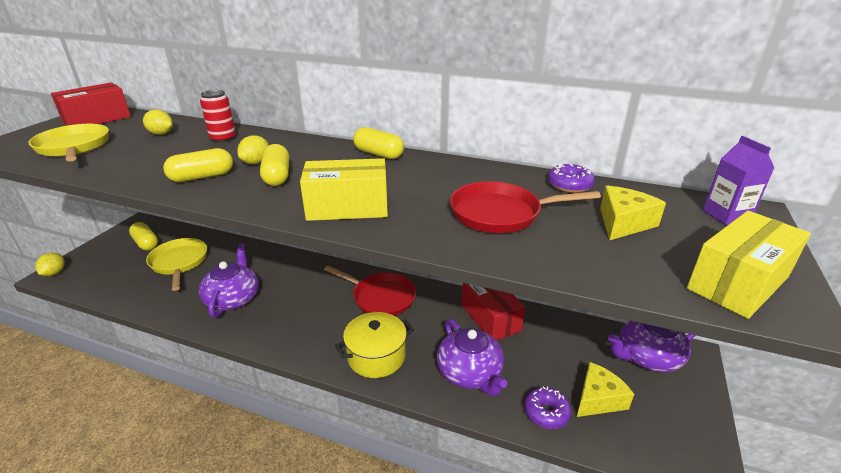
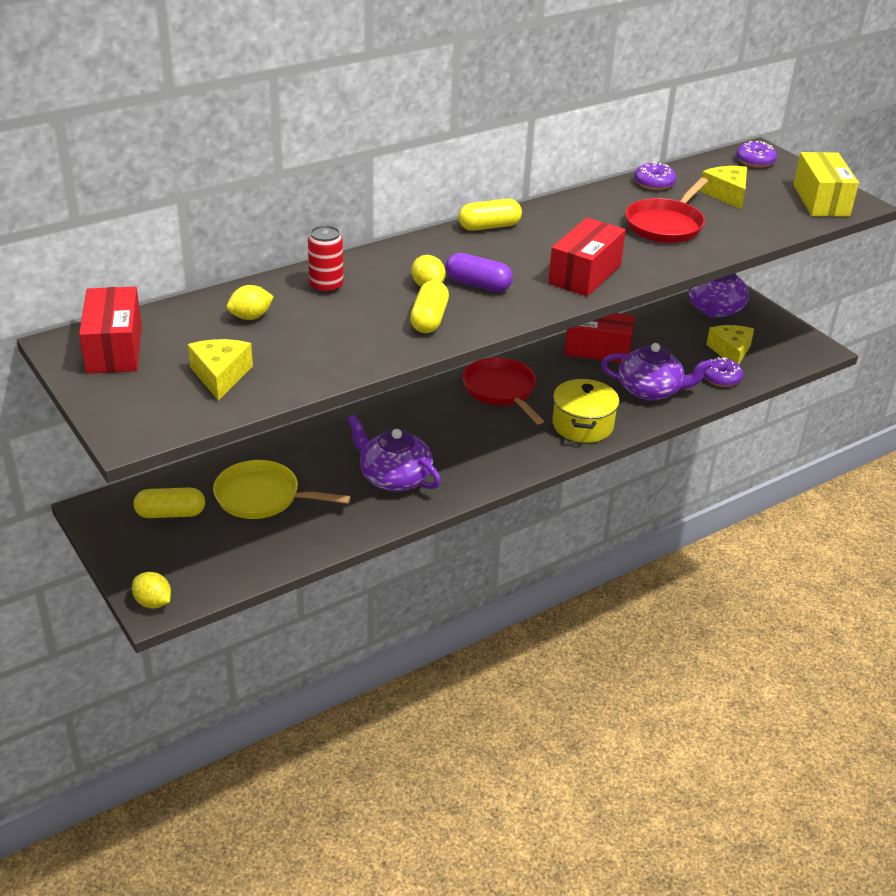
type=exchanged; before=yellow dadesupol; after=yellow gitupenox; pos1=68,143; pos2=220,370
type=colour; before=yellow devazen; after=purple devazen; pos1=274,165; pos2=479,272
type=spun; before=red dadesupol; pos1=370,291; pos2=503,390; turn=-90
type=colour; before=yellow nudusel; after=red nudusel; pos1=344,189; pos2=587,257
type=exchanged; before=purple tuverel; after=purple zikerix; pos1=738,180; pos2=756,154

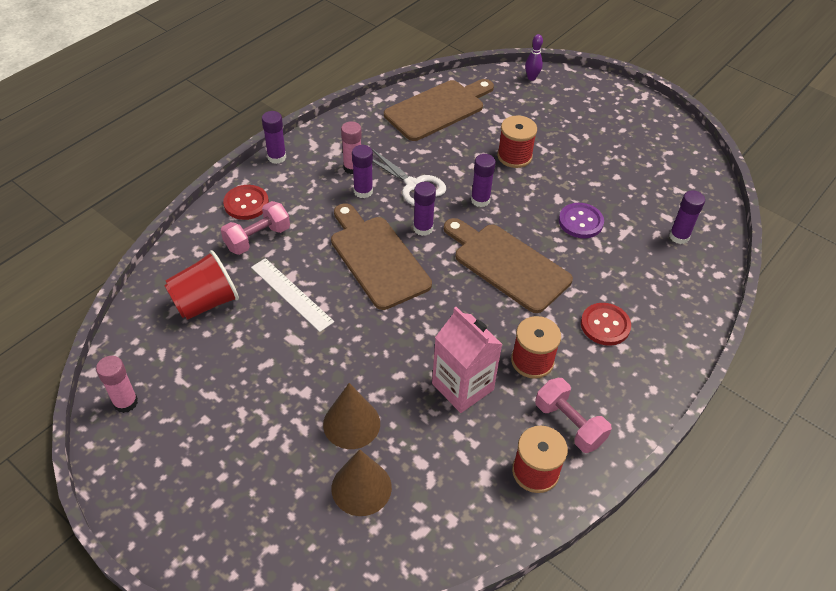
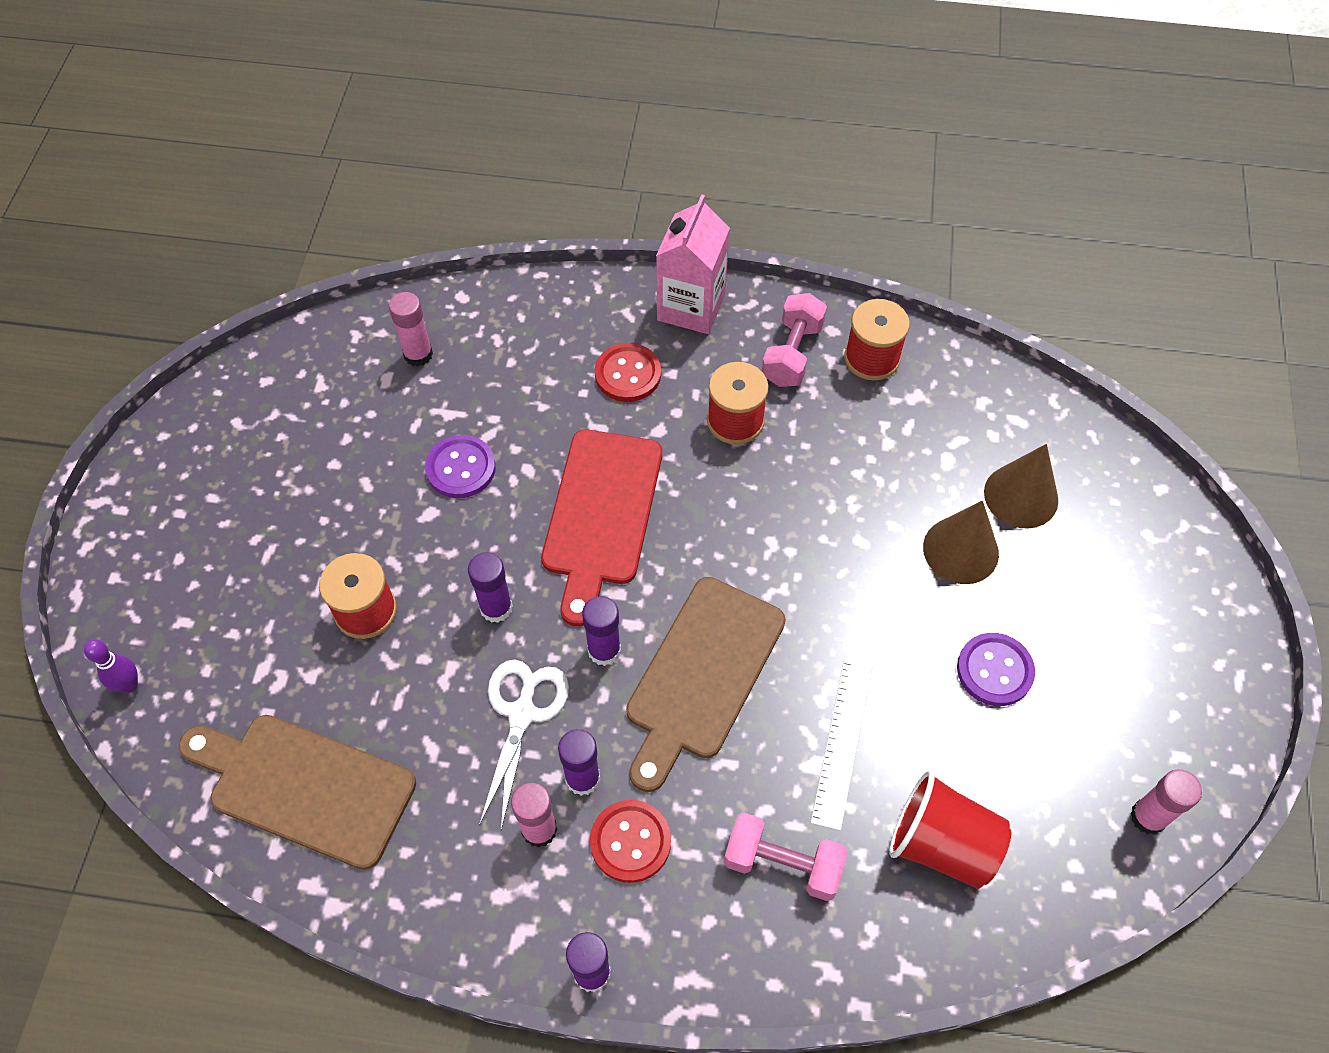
type=colour; before=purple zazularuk; after=pink zazularuk; pos1=687,217; pos2=411,329
type=colour; before=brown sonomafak; after=red sonomafak; pos1=508,265; pos2=601,528
type=relocated; before=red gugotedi; pos1=246,202; pos2=630,841
type=relocated; before=pink tuverel; pos1=467,360; pos2=693,264
type=appeared; after=purple gugotedi; pos2=996,669

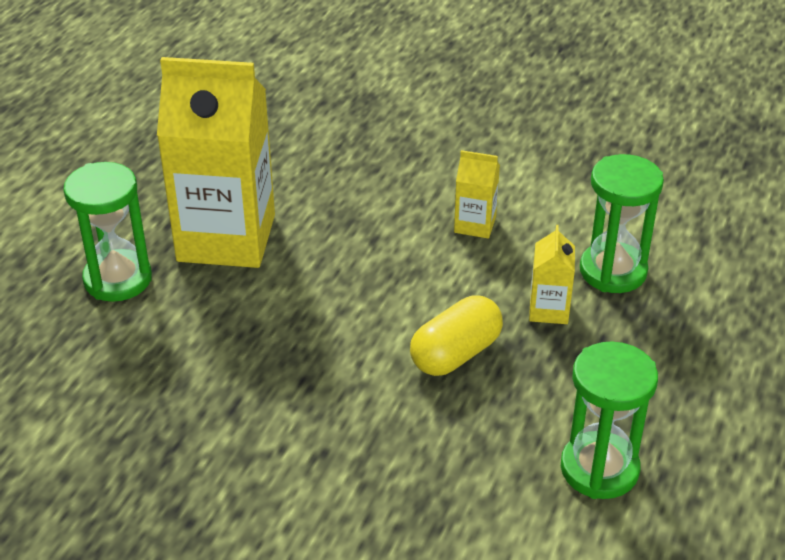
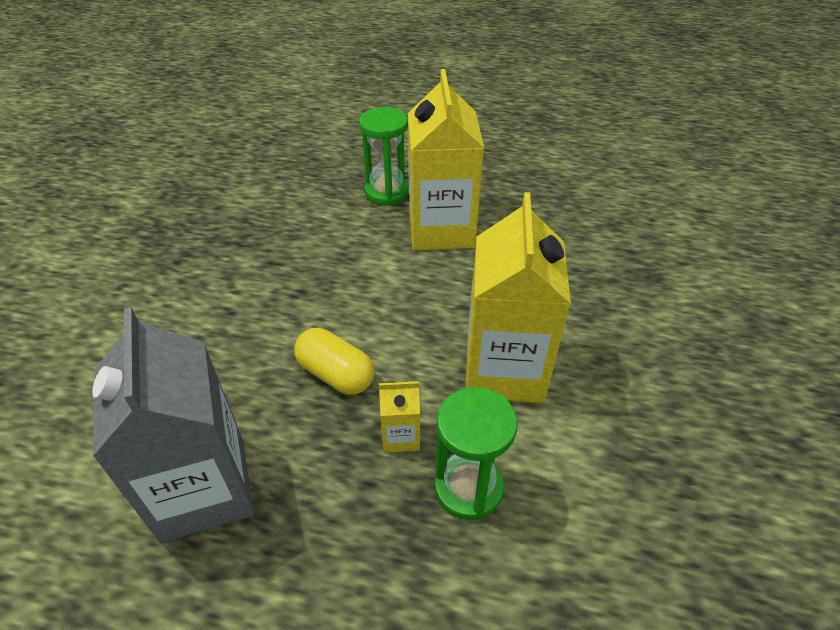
type=exchanged; before=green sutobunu; after=grey tuverel; pos1=609,420; pos2=173,425
type=size; before=yellow tuverel; pos1=477,194; pos2=518,297; scale=2.32

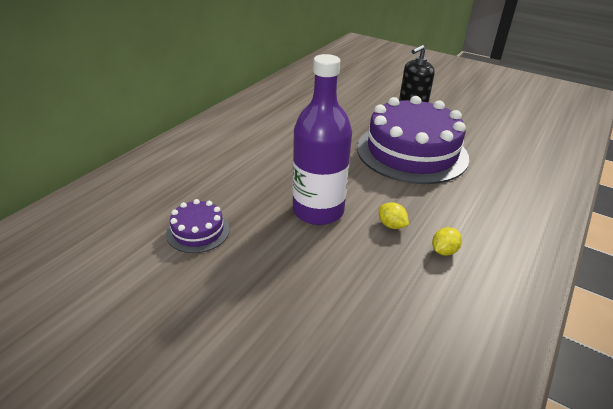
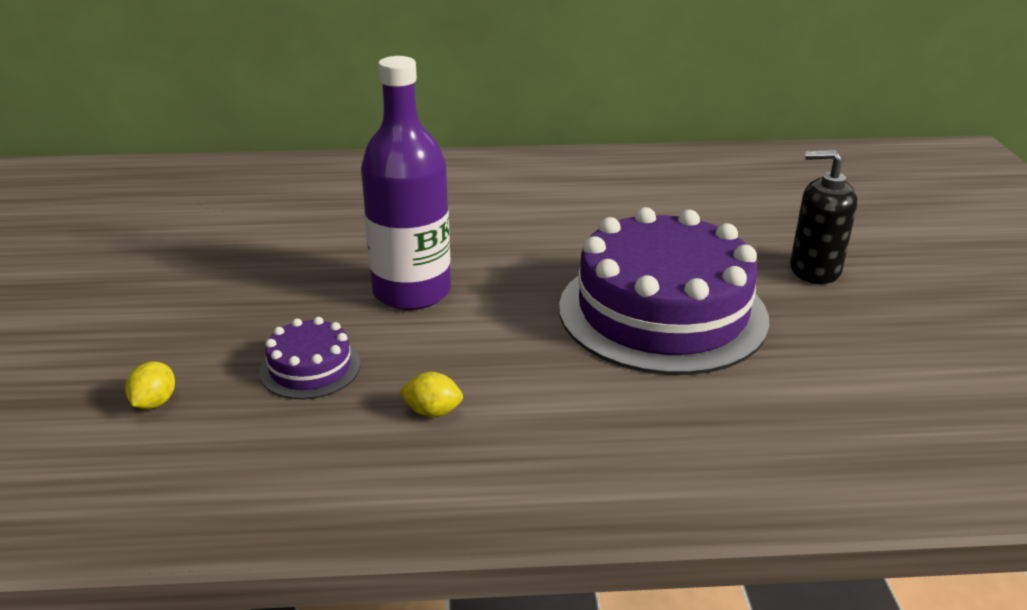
type=relocated; before=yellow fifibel; pos1=394,215; pos2=150,385
type=relocated; before=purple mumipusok; pos1=198,226; pos2=309,358

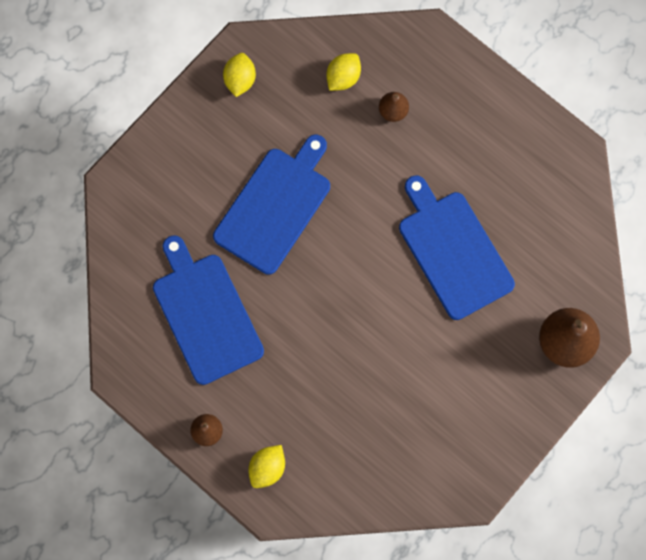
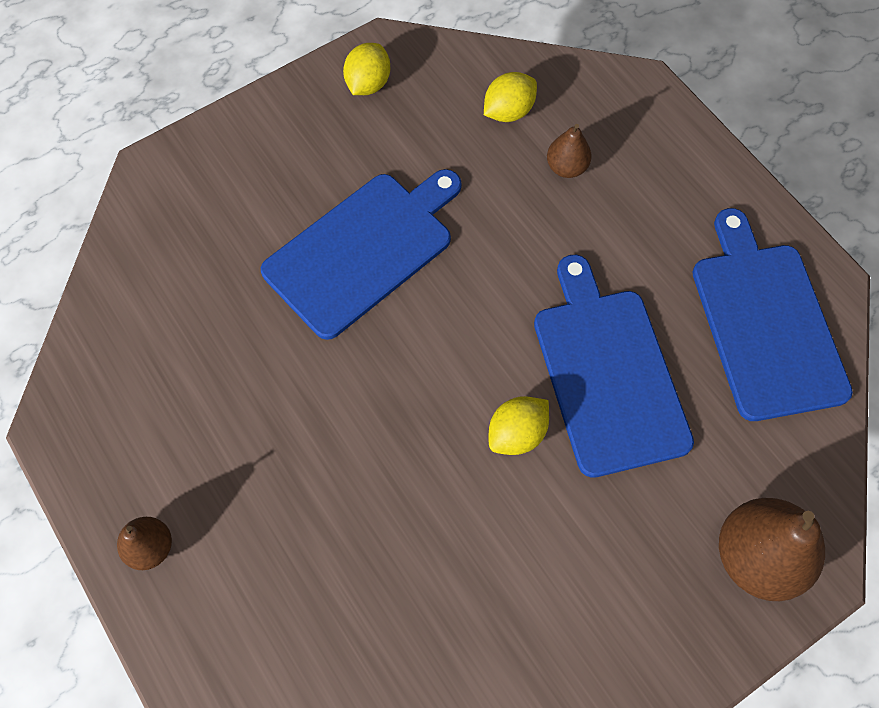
type=relocated; before=yellow fifibel; pos1=266,466; pos2=519,425
type=relocated; before=blue sonomafak; pos1=208,310; pos2=773,314

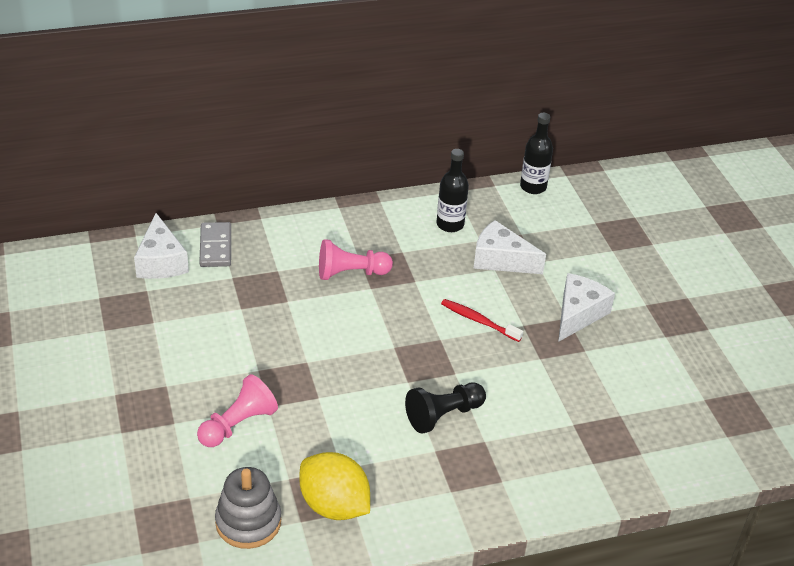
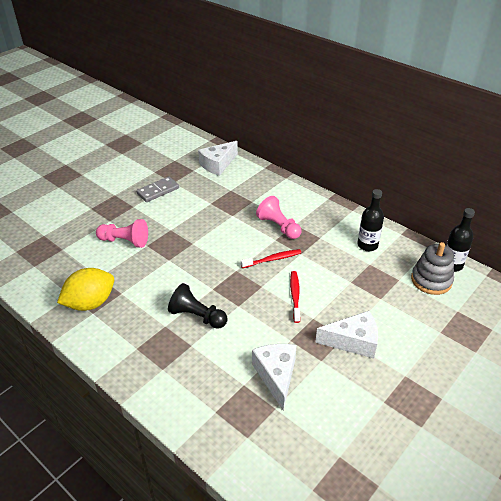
type=spun; before=yellow fifibel; pos1=334,486; pos2=85,289; turn=45
type=relocated; before=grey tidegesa; pos1=215,244; pos2=157,189
type=appeared; after=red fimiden; pos2=271,258
type=relocated; before=white gitupenox; pos1=509,247; pos2=274,377
type=relocated; before=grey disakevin; pos1=248,508; pos2=432,268

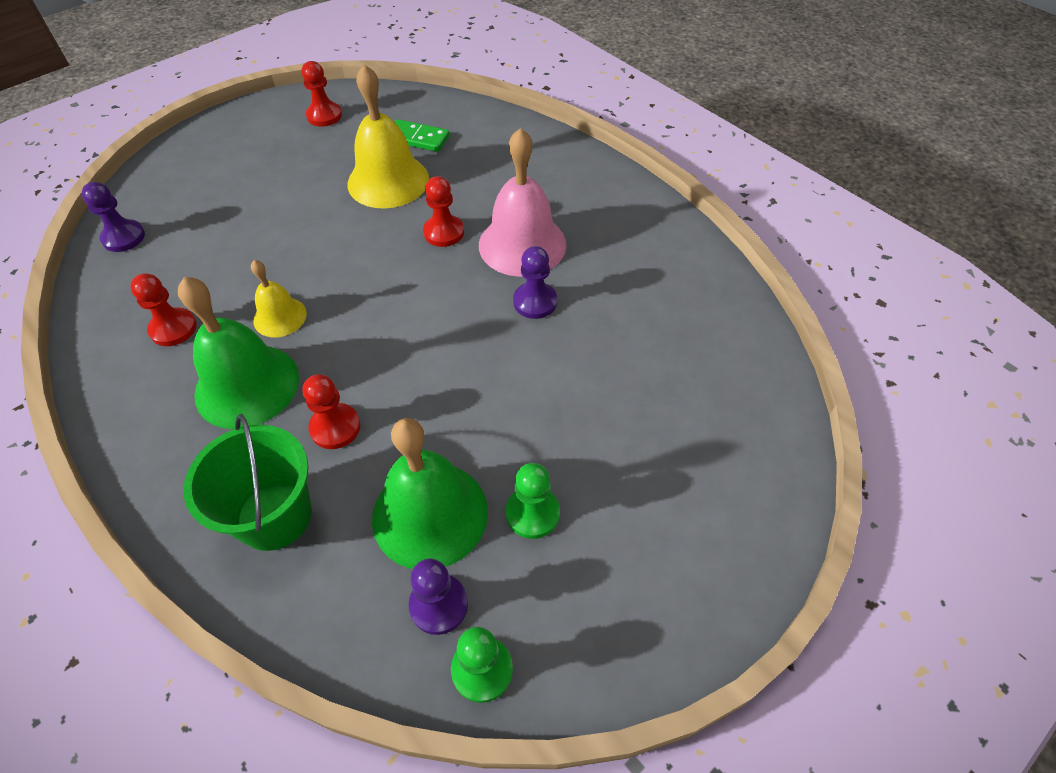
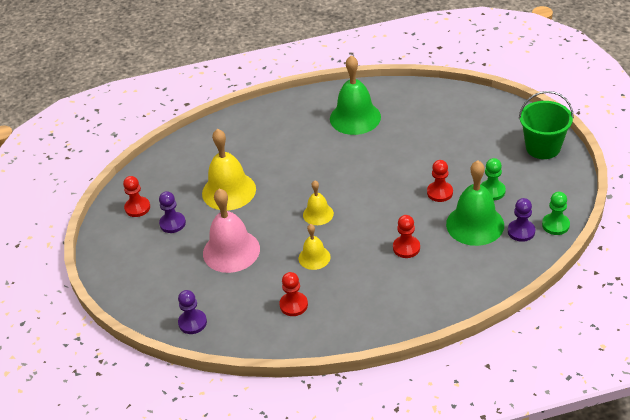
type=relocated; before=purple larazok; pos1=535,282; pos2=172,212
type=relocated; before=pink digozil; pos1=523,202; pos2=231,230
type=appeared; after=yellow digozil; pos2=318,202
type=relocated; before=green digozil; pos1=238,353; pos2=355,95
type=relocated; before=red larazok; pos1=443,211; pos2=440,181
type=relocated; before=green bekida; pos1=248,482; pos2=546,125
type=missing; before=green tidegesa; pos1=422,135

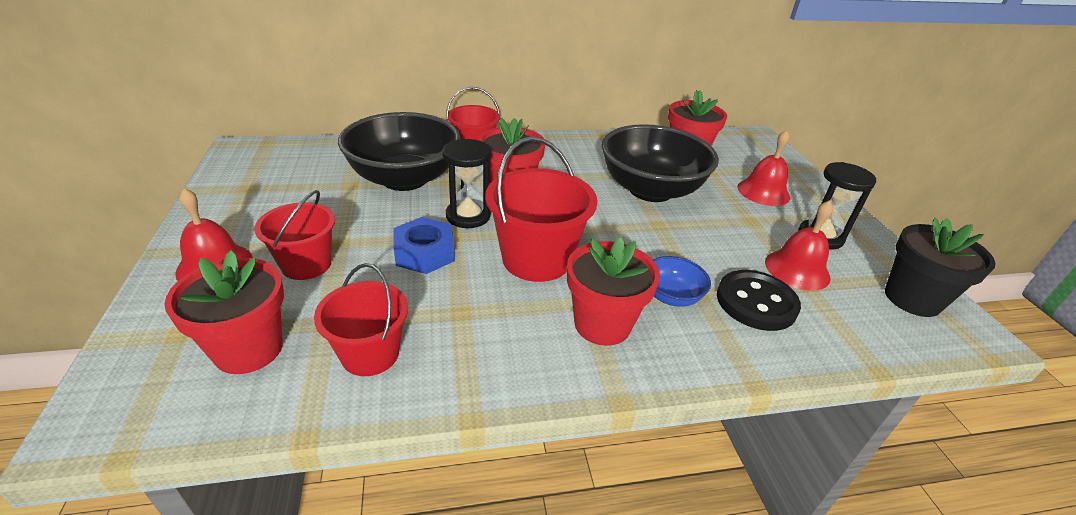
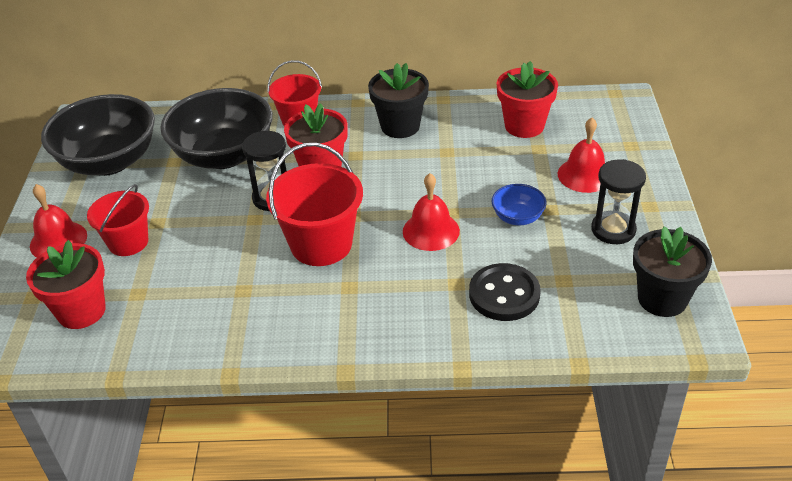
type=relocated; before=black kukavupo; pos1=660,163; pos2=98,135
type=appeared; after=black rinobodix; pos2=398,100
type=relocated; before=red digozil; pos1=799,245; pos2=431,212
type=relocated; before=blue kukavupo; pos1=682,281; pos2=519,204
type=missing; before=red bekida; pos1=361,319
type=missing; before=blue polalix; pos1=424,245
type=missing; before=red rinobodix; pos1=613,291

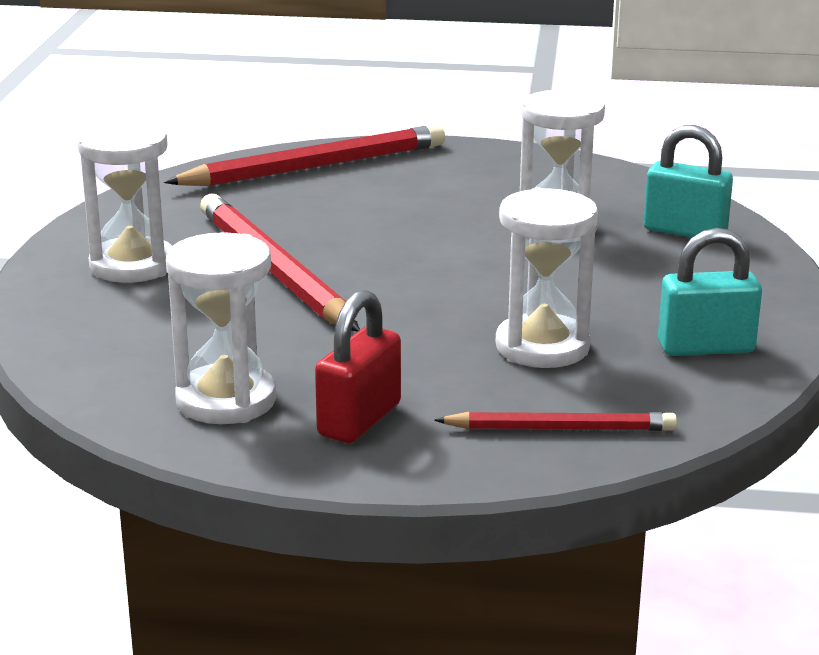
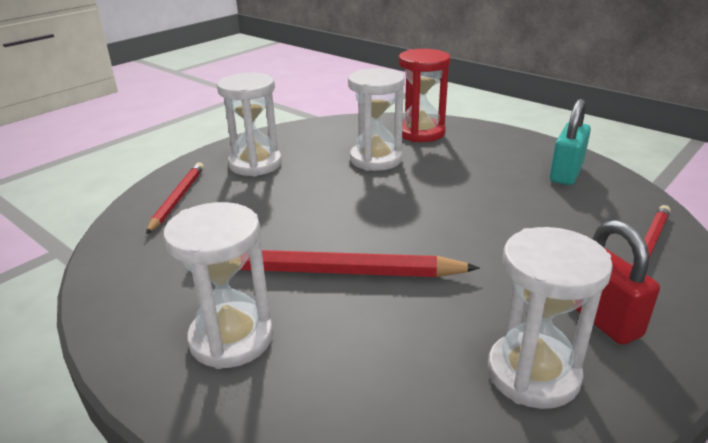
type=size; before=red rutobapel; pos1=304,155; pos2=175,198; scale=0.58
type=relocated; before=white sutobunu; pos1=547,278; pos2=249,124
type=exchanged; before=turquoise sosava; after=red sutobunu; pos1=688,181; pos2=424,95

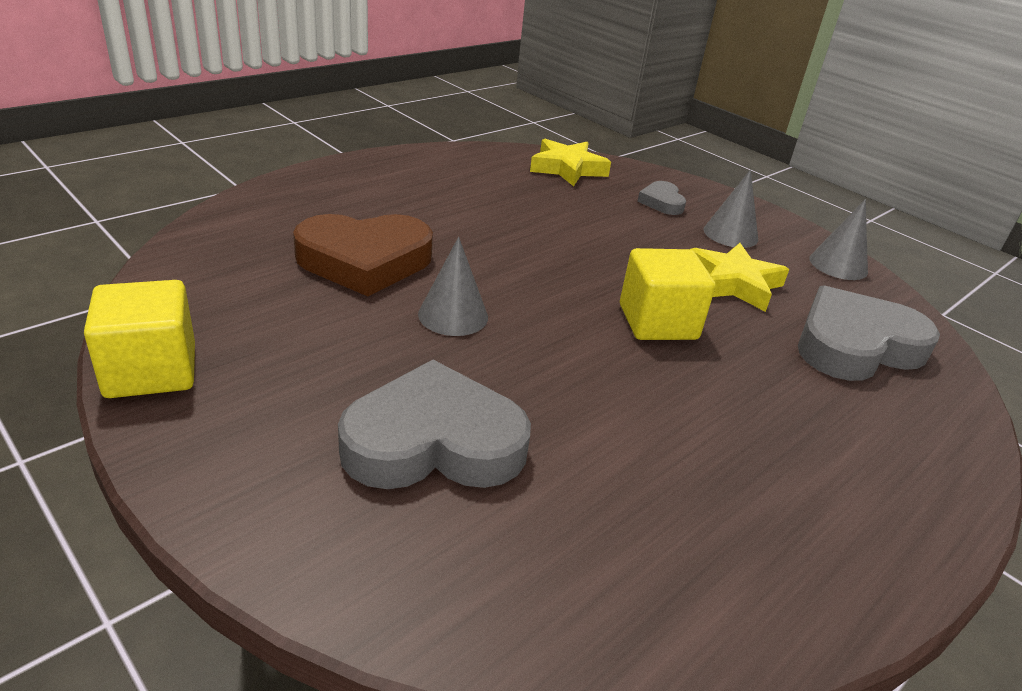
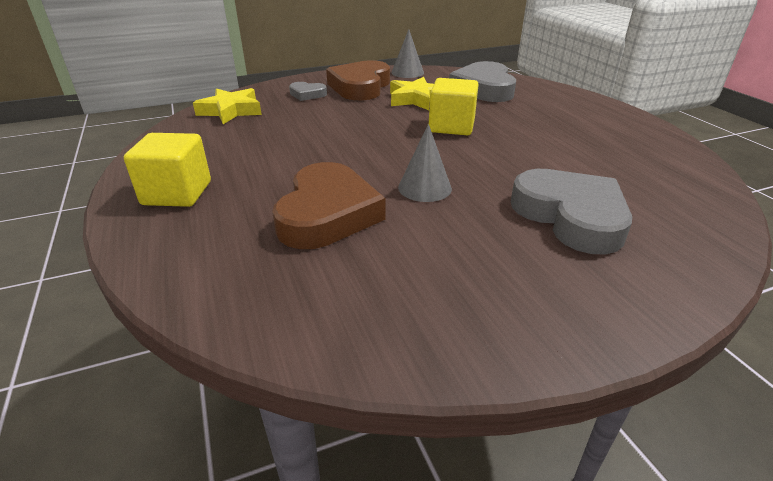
type=relocated; before=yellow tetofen; pos1=139,339; pos2=167,170
type=exchanged; before=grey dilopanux; after=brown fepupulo; pos1=731,208; pos2=358,80
type=spun; before=grey fepupulo; pos1=434,424; pos2=572,211; turn=135

